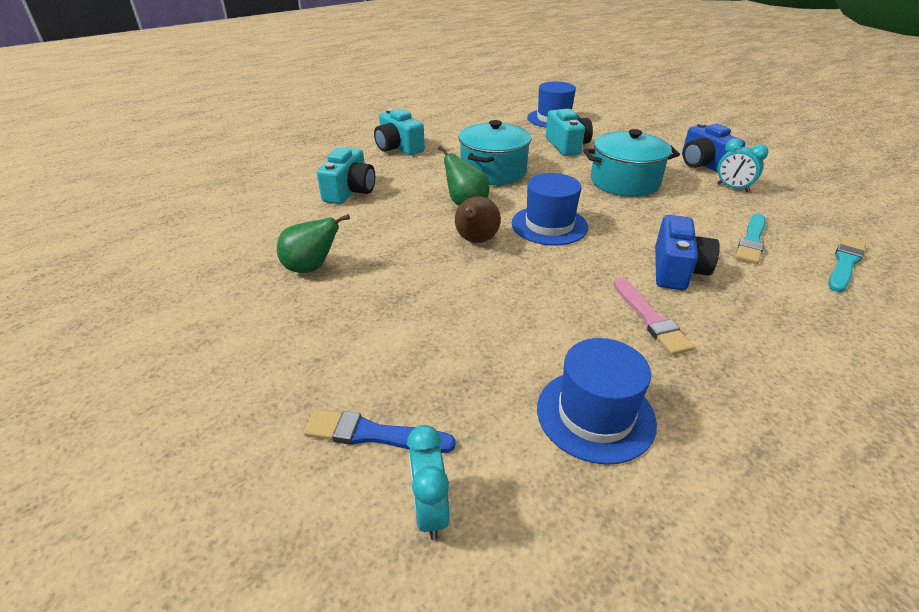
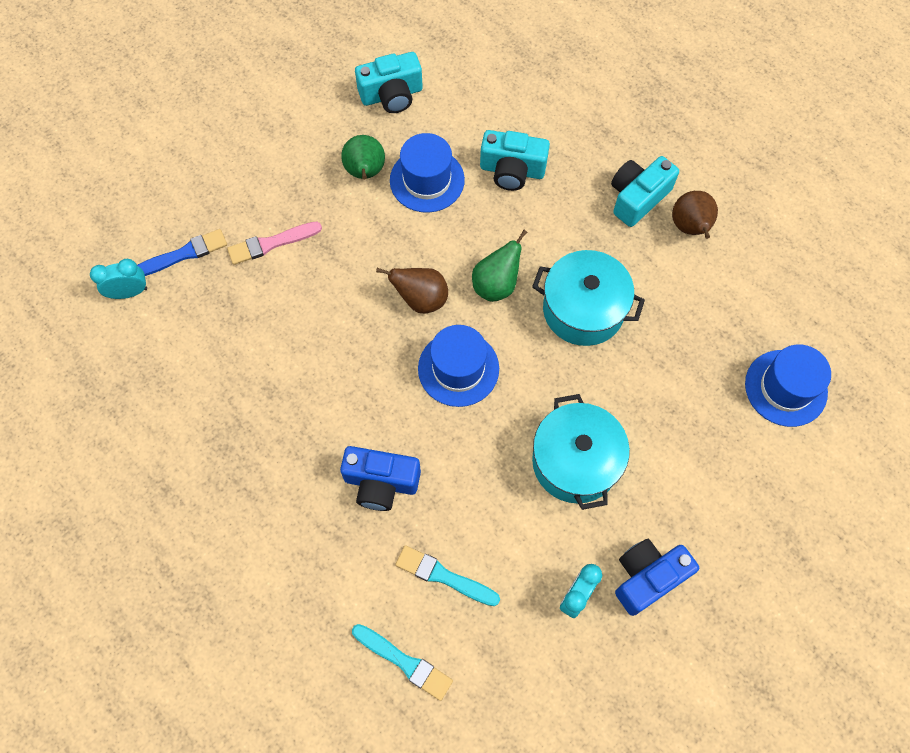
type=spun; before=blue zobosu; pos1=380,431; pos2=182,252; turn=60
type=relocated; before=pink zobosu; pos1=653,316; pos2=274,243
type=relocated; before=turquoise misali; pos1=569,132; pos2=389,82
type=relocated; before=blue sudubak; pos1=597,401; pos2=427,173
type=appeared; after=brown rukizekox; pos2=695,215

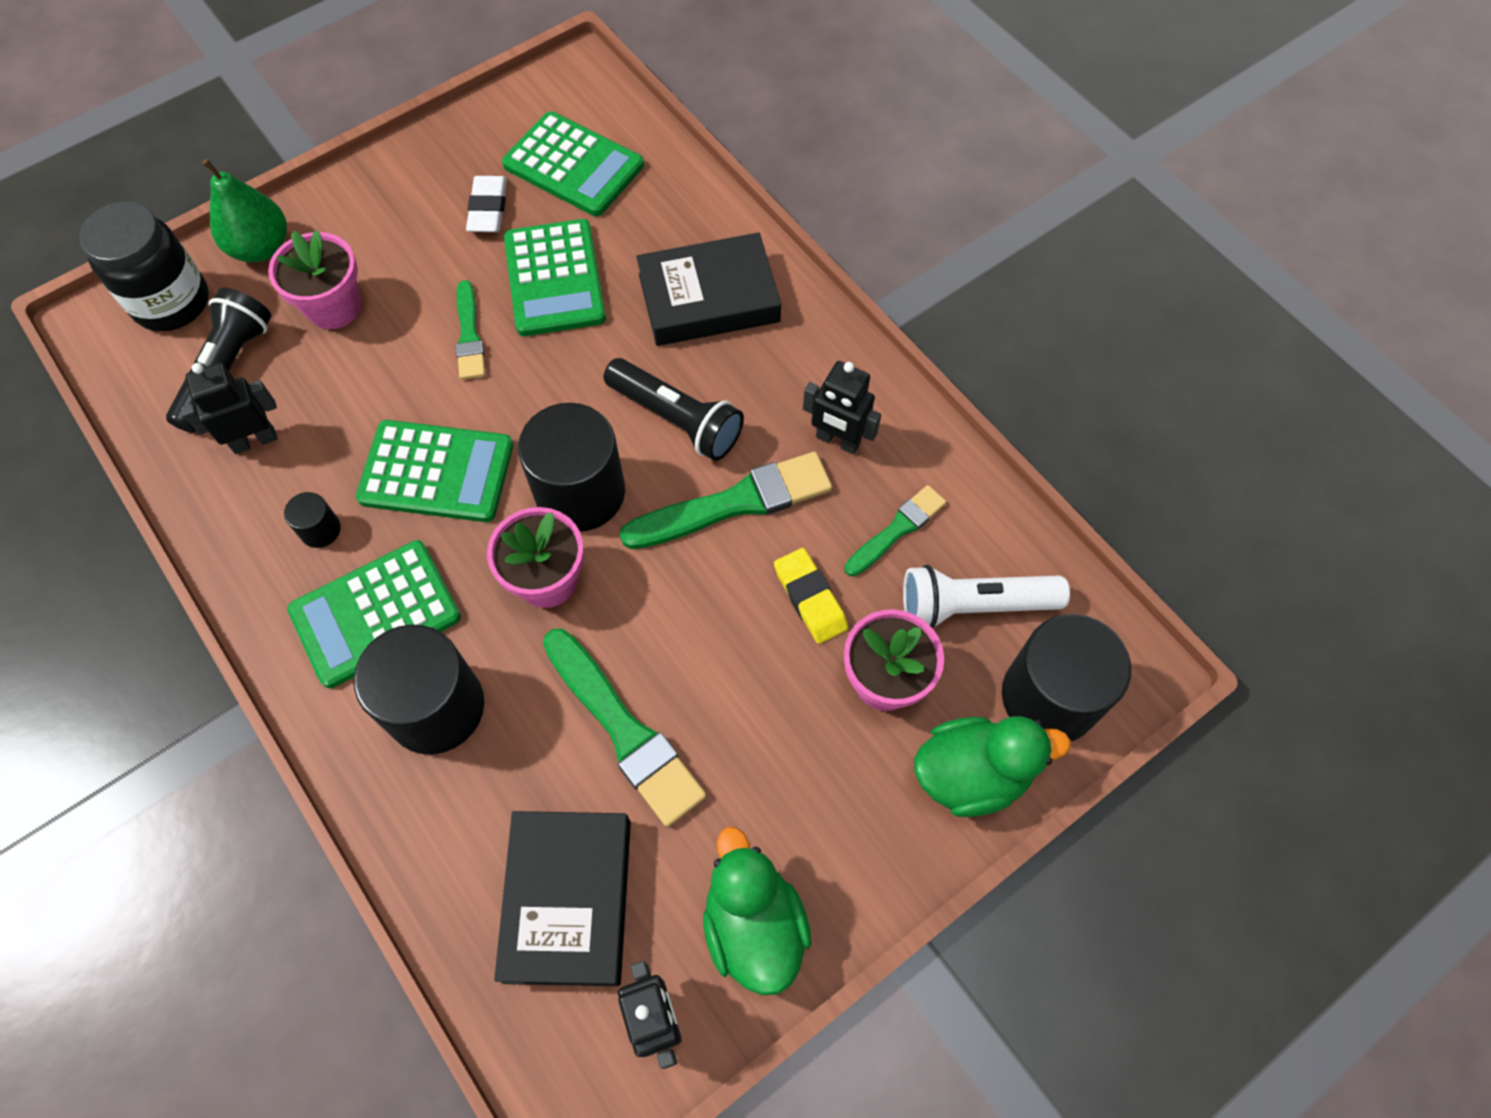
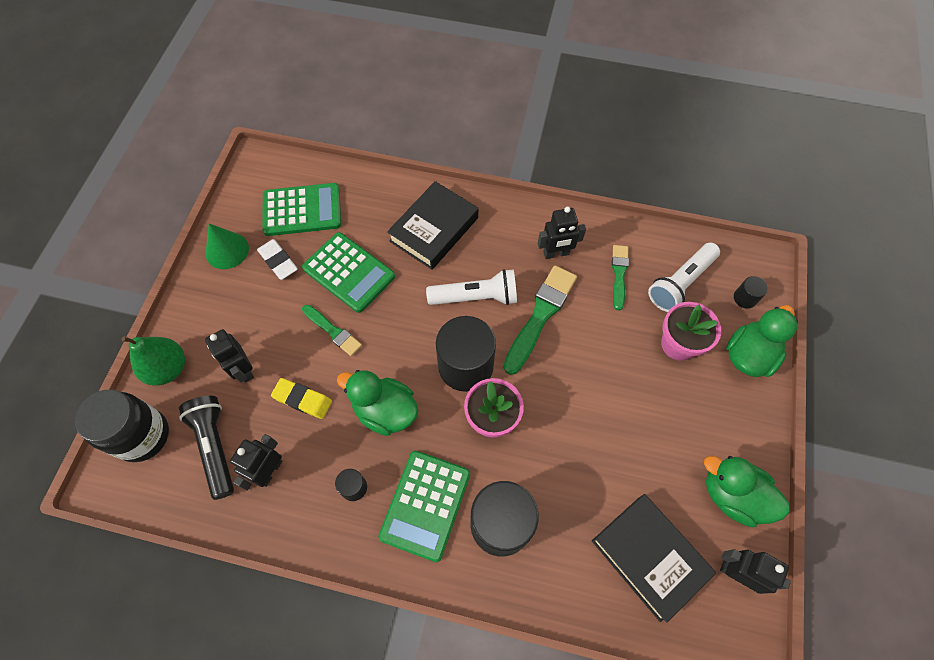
type=exchanged; before=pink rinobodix; after=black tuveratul; pos1=314,279; pos2=229,356
type=appeared; after=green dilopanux; pos2=227,246
type=relocated; before=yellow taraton; pos1=811,596; pos2=301,398
type=exchanged; before=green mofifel; after=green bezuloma; pos1=434,471; pos2=377,403
type=colour; before=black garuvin; after=white garuvin; pos1=674,409; pos2=471,287
type=size; before=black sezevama; pos1=1066,677; pos2=751,292; scale=0.44
type=missing; before=green zobosu; pos1=624,728

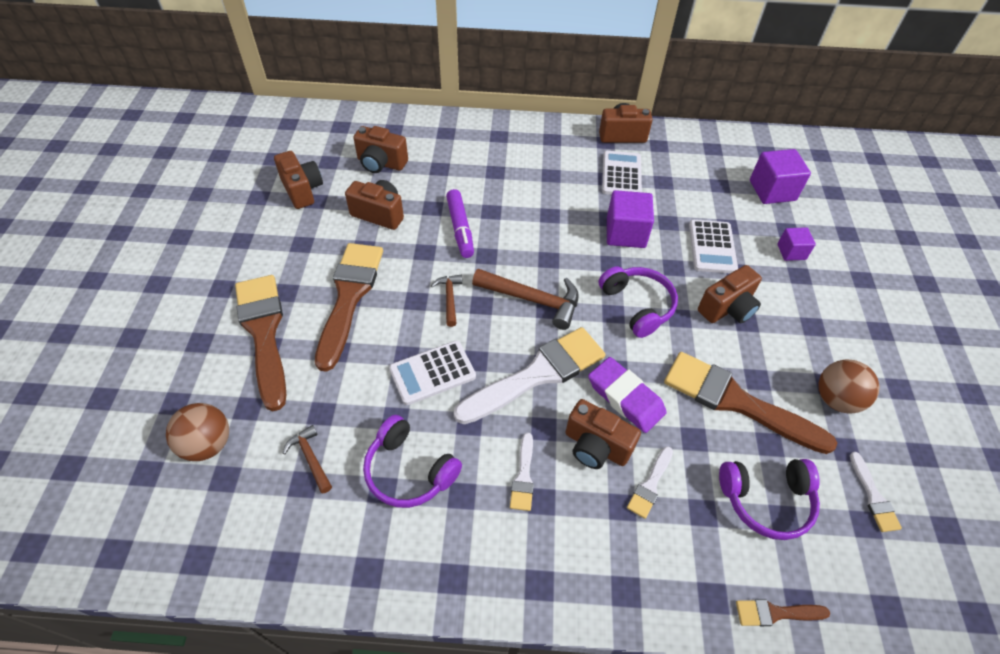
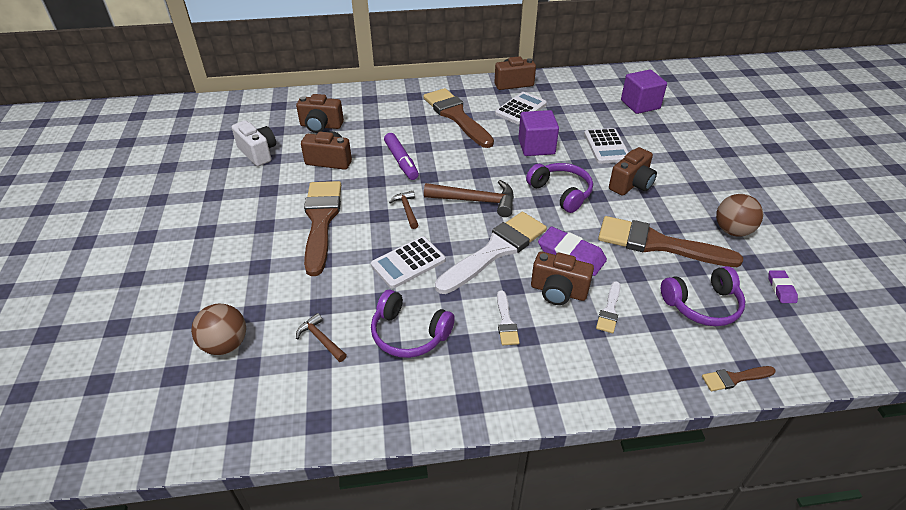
type=colour; before=brown misali; after=white misali; pos1=298,180; pos2=253,143
type=relocated; before=brown zobosu; pos1=260,343; pos2=458,118
type=spun; before=white mofifel; pos1=622,173; pos2=521,108; turn=45
type=exchanged; before=white zobosu; after=purple taraton; pos1=876,492; pos2=783,286
type=missing; before=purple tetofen; pos1=796,244

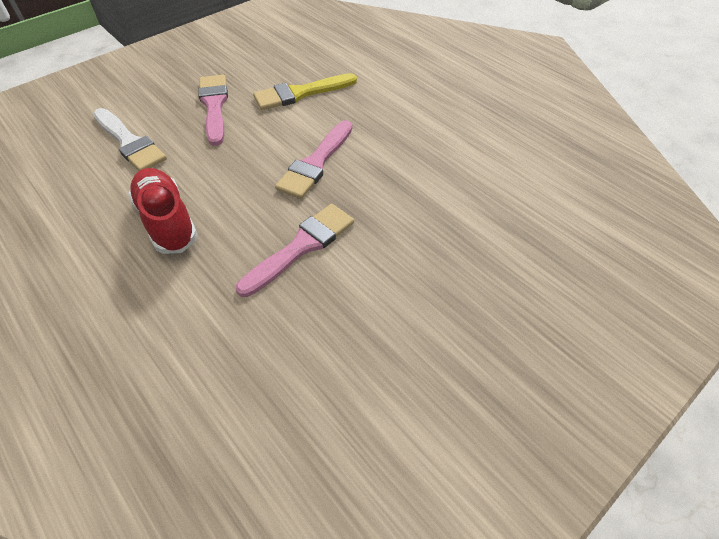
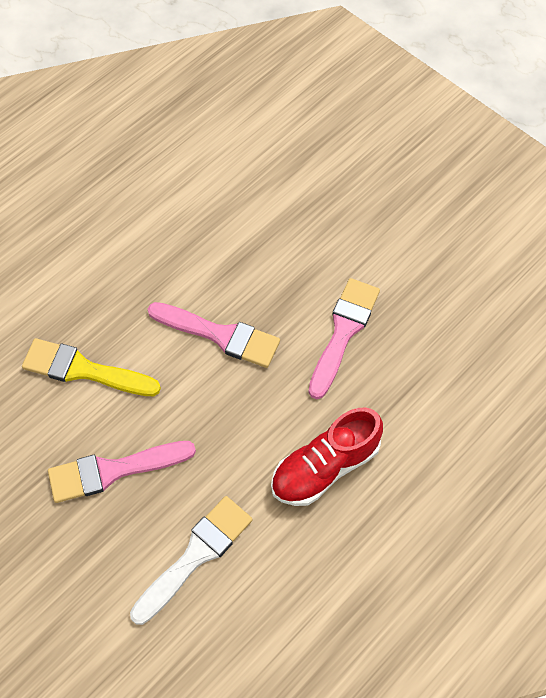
type=spun; before=yellow zobosu; pos1=305,91; pos2=91,367; turn=135
type=spun; before=pink zobosu; pos1=295,250; pos2=344,338; turn=75

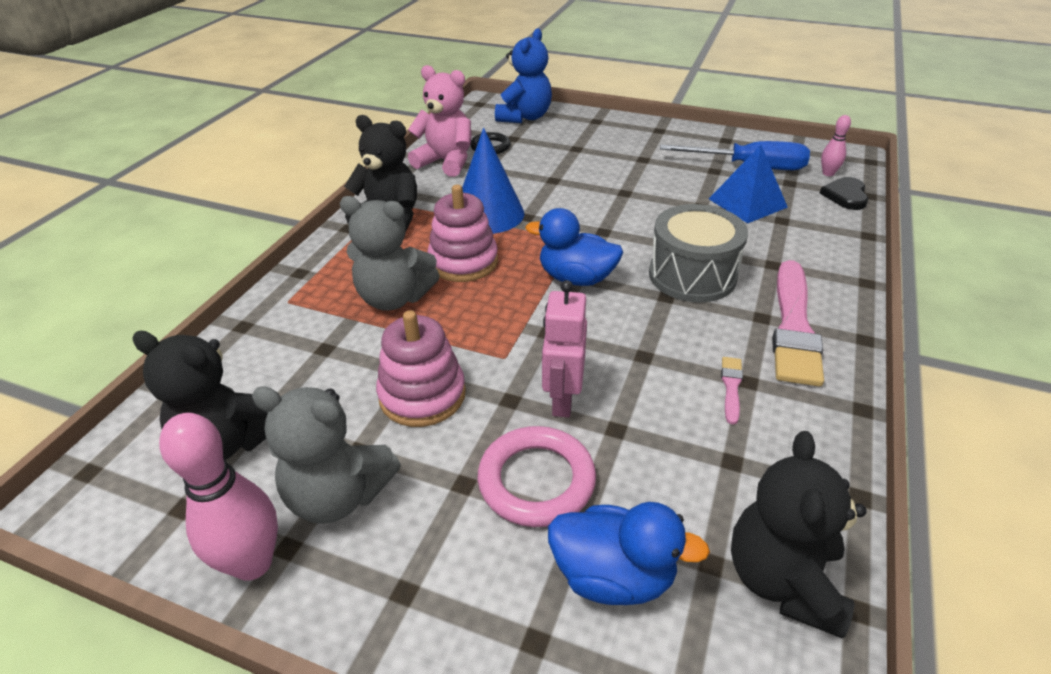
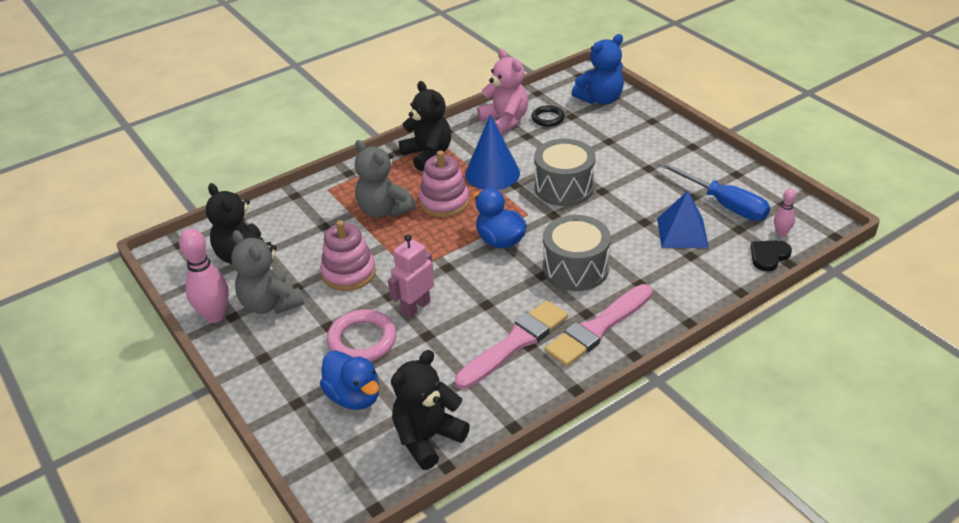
type=size; before=pink zobosu; pos1=732,391; pos2=511,344; scale=2.33
type=appeared; after=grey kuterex; pos2=565,172

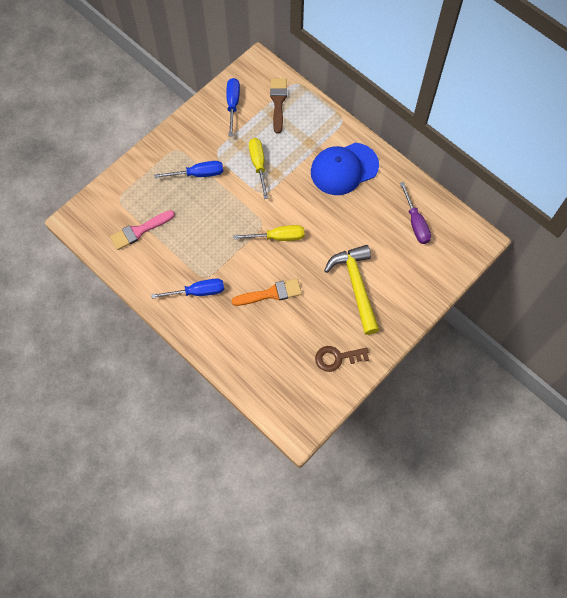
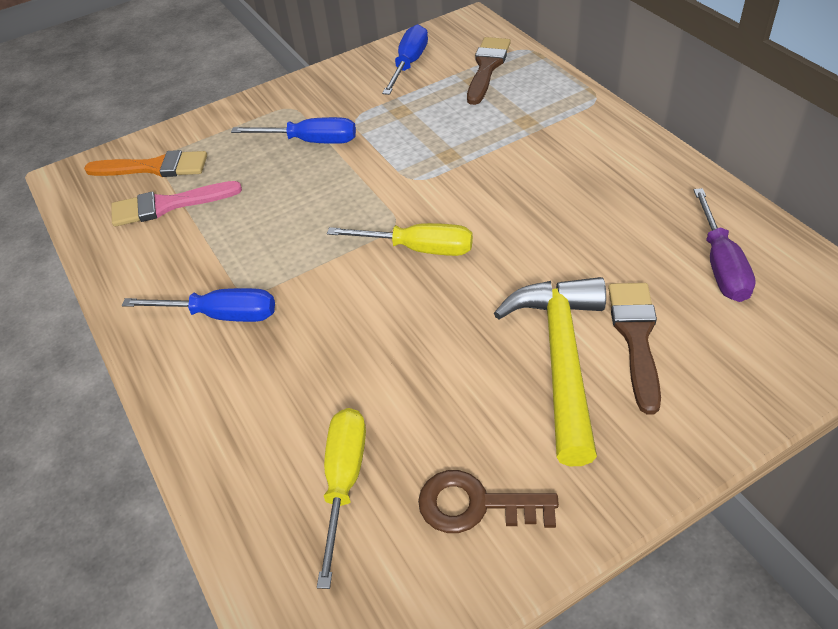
type=relocated; before=orange zobosu; pos1=266,292; pos2=145,163
type=relocated; before=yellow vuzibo; pos1=259,168; pos2=341,498
type=appeared; after=brown zobosu; pos2=634,349
type=missing; before=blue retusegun; pos1=345,169

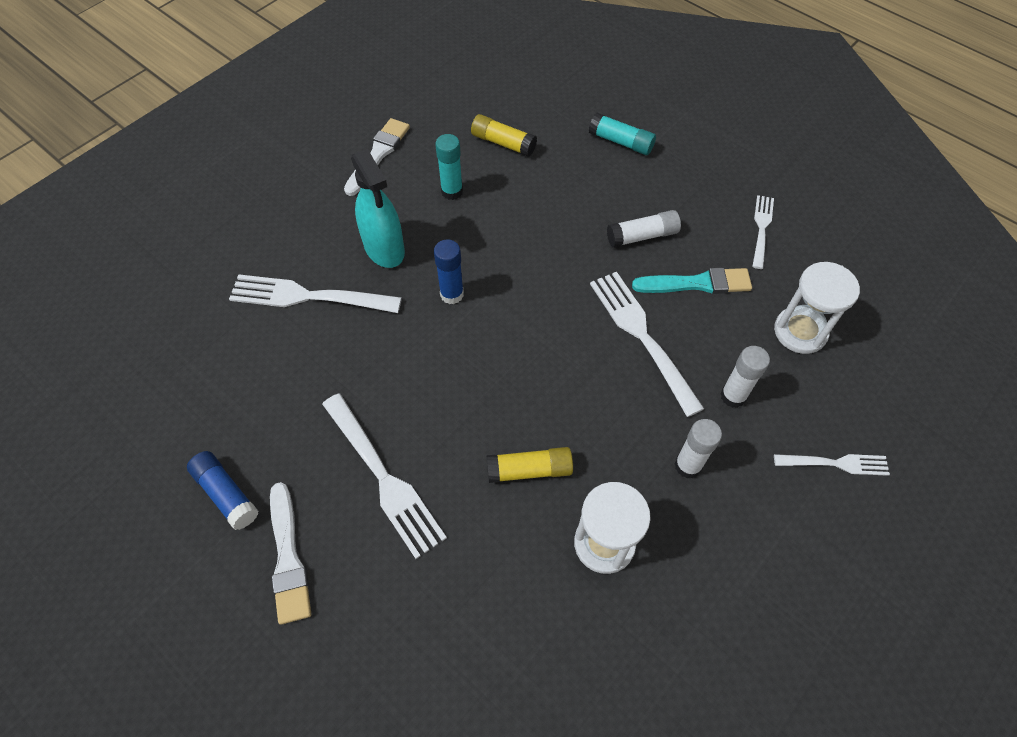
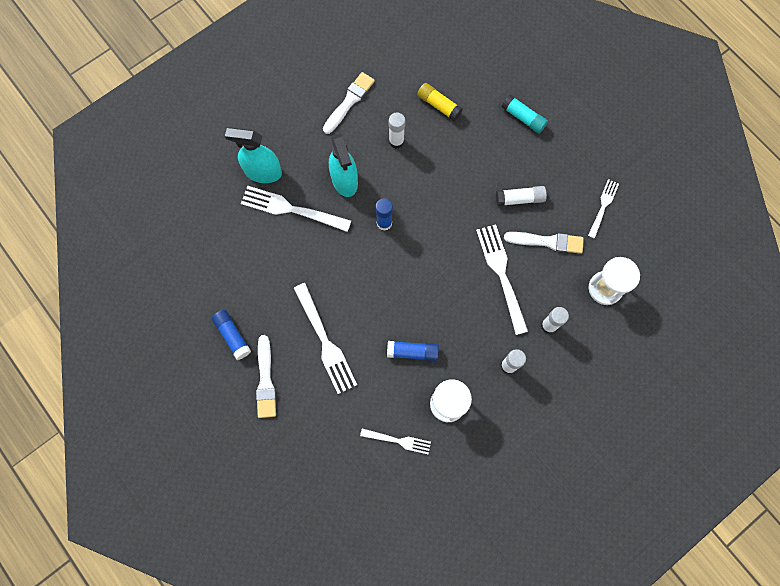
type=appeared; after=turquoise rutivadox; pos2=253,155
type=relocated; before=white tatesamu; pos1=832,465; pos2=395,441
type=colour; before=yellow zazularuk; after=blue zazularuk; pos1=529,465; pos2=413,351
type=colour; before=turquoise zazularuk; after=white zazularuk; pos1=449,167; pos2=397,130
type=colour; before=turquoise zobosu; after=white zobosu; pos1=692,280; pos2=544,243

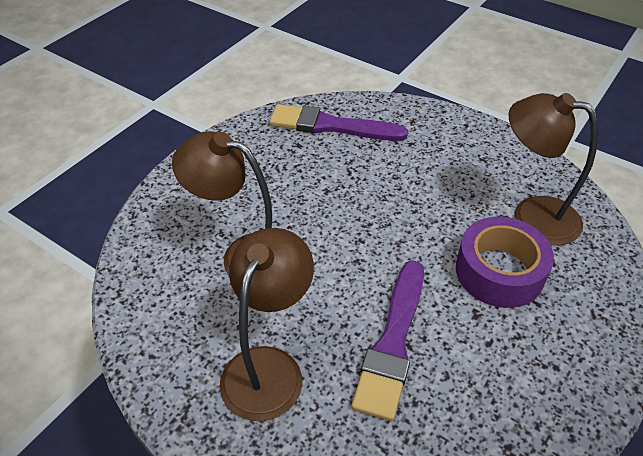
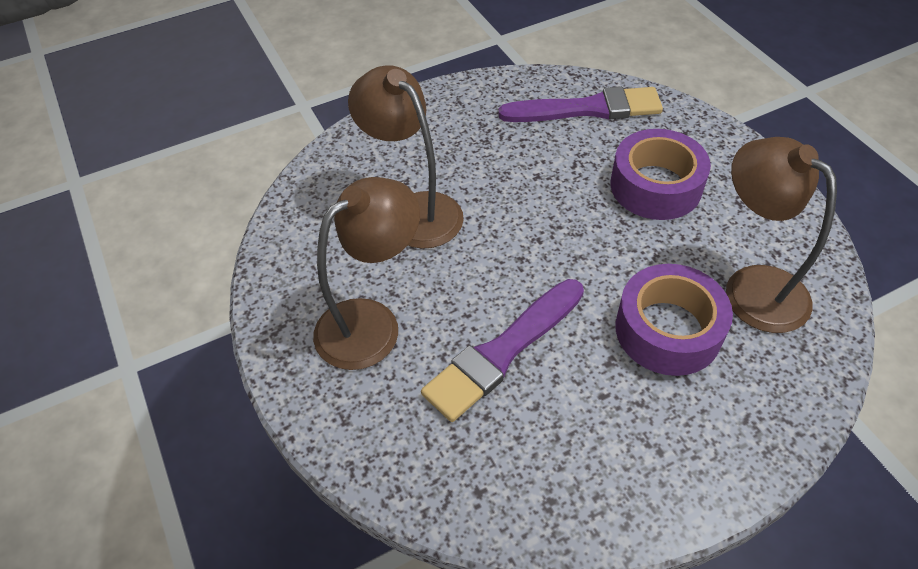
type=spun; before=purple zobosu; pos1=338,122; pos2=580,104; turn=135
type=appeared; after=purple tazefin; pos2=661,174

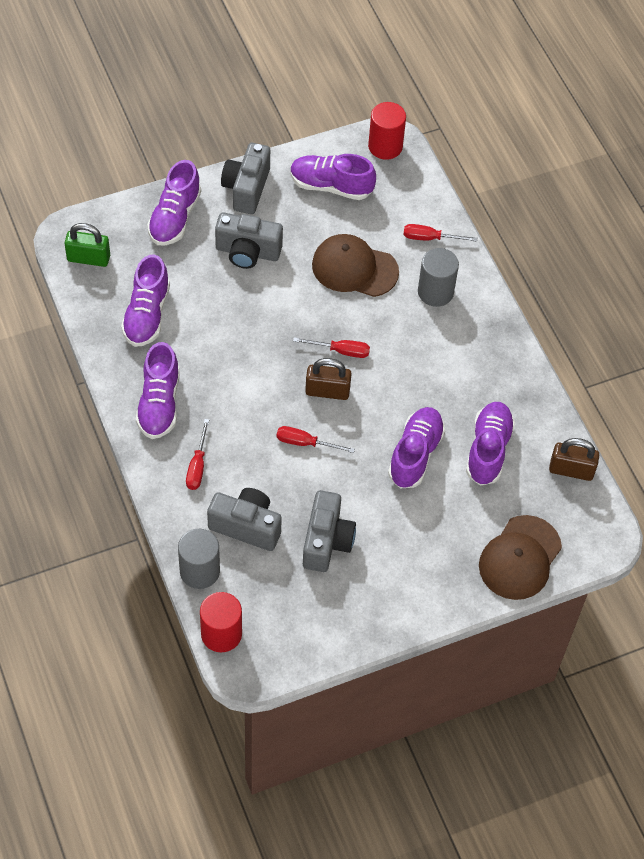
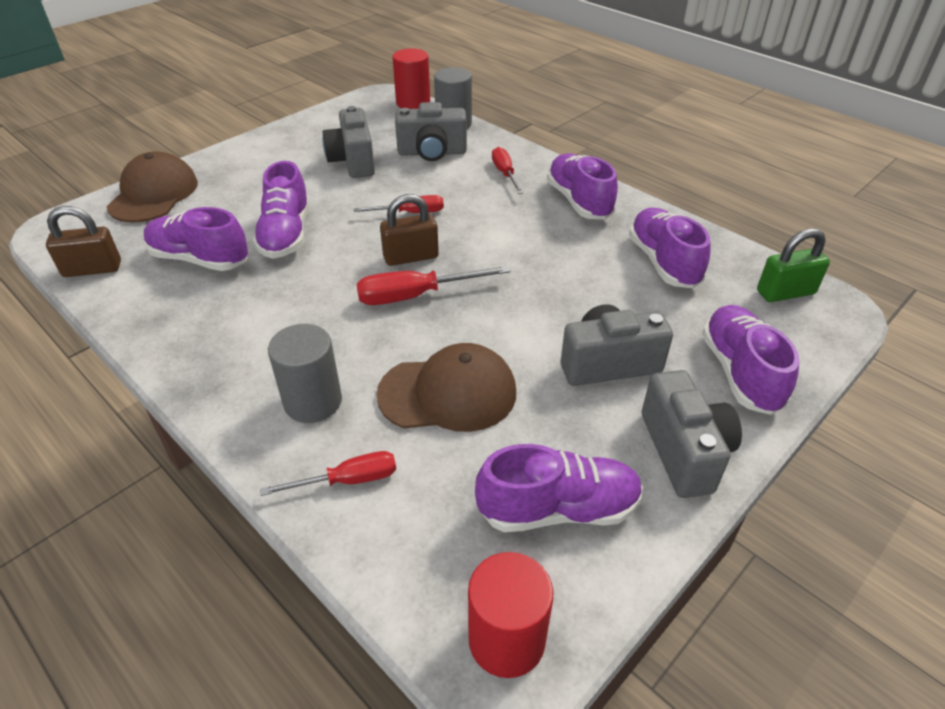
type=spun; before=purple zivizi; pos1=490,444; pos2=196,239; turn=120
type=size; before=red vuzibo; pos1=331,347; pos2=433,285; scale=1.5

